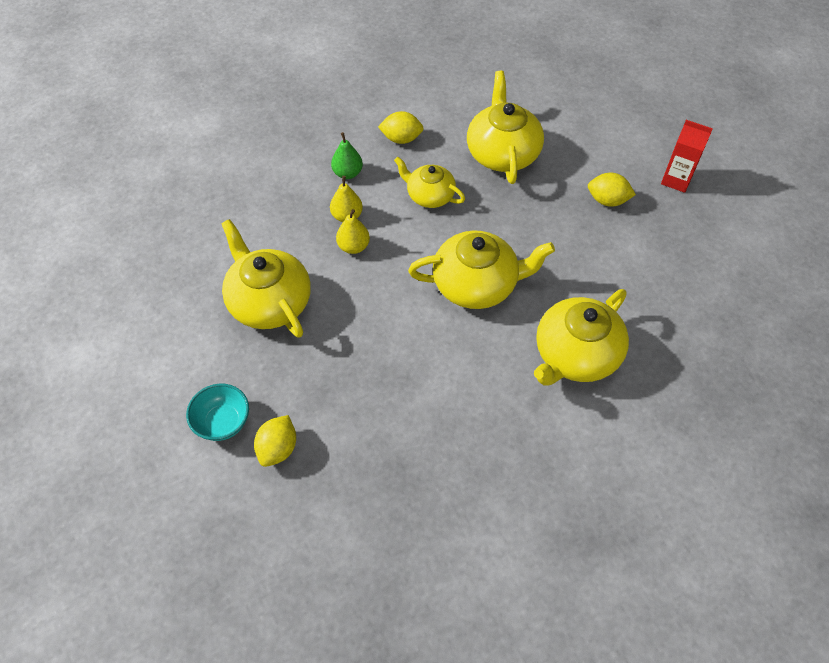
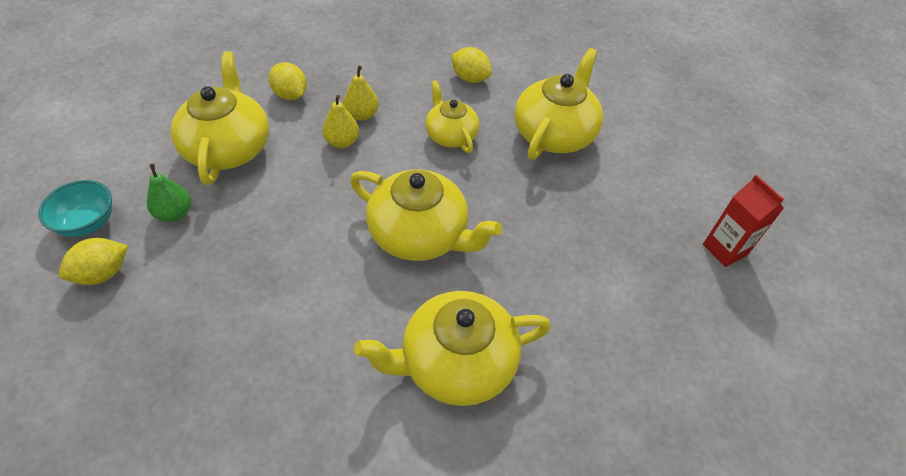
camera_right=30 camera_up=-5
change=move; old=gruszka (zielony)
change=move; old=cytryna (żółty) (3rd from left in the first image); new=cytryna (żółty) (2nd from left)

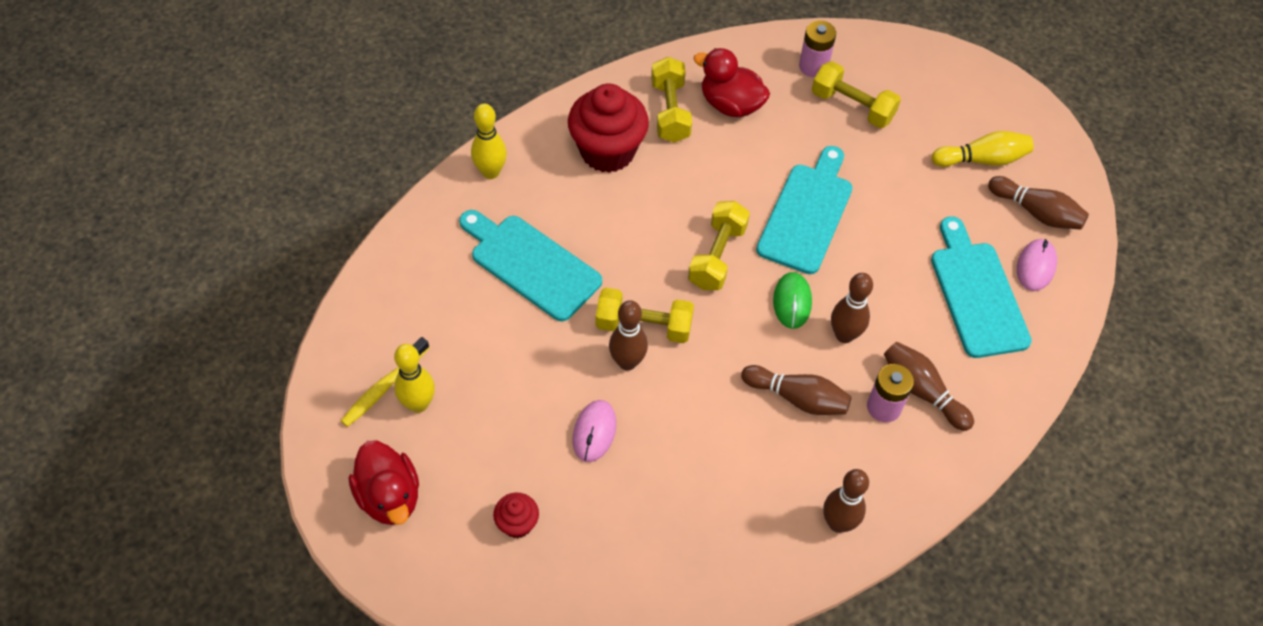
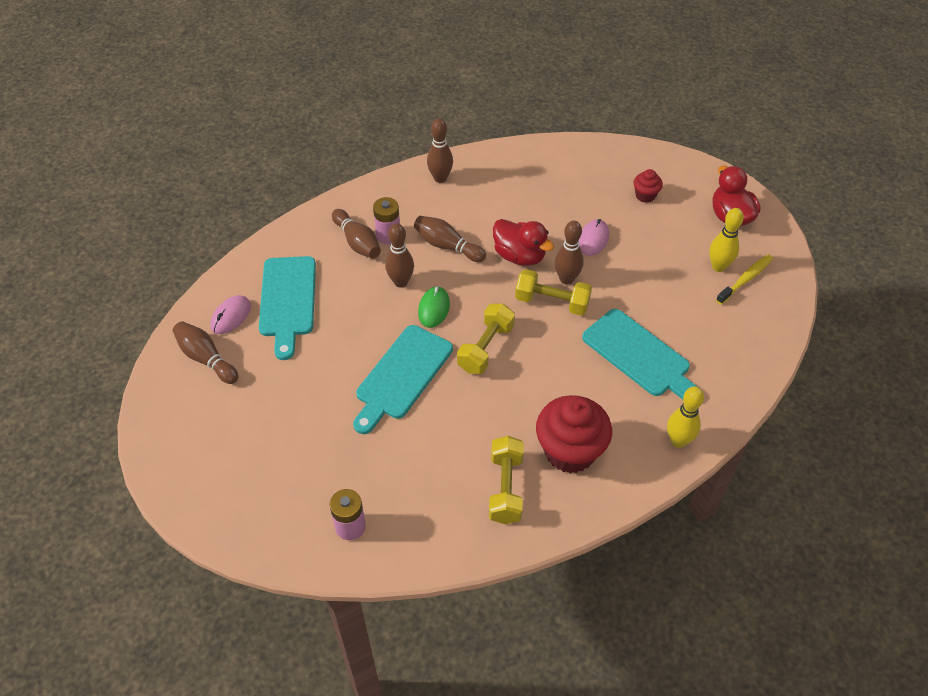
camera_right=-170 camera_up=-5
change=move; old=kaczka (czerwony) (2nd from left in the first image); new=kaczka (czerwony) (1st from left)
change=delete; old=hantel (żółty) (4th from left)
change=delete; old=kręgiel (żółty) (3rd from left)

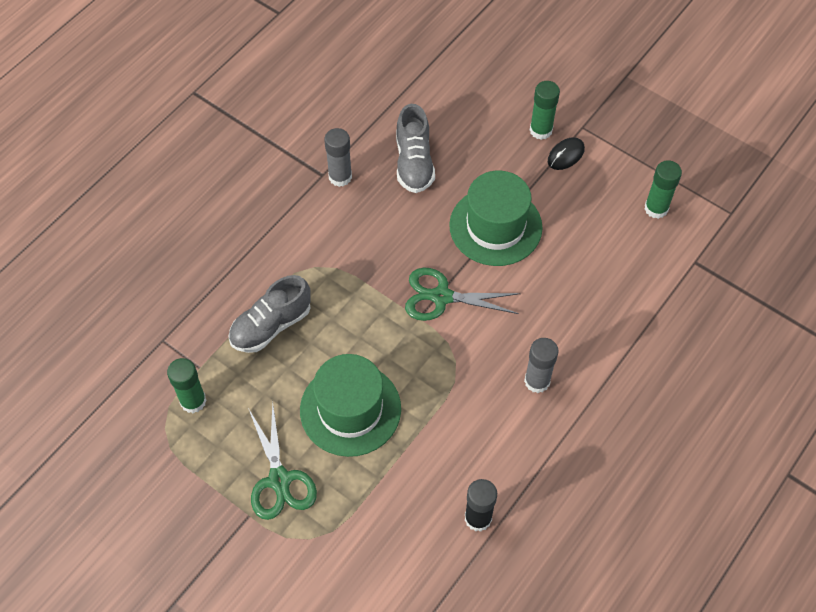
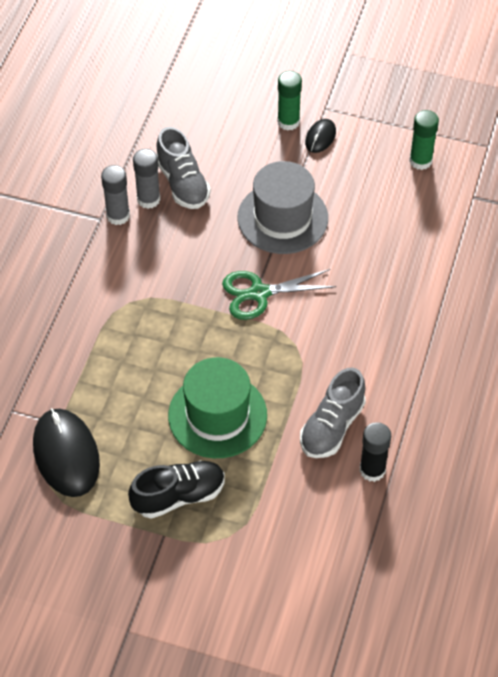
camera_right=-20 camera_up=-5
change=replace; old=klej w sztyfcie (zielony) (1st from left); new=myszka (czarny) (1st from left)
change=move; old=but (szary) (1st from left in the first image); new=but (szary) (2nd from left)
change=replace; old=nożyczki (zielony) (1st from left); new=but (czarny)
change=recolor; old=kapelusz (zielony) (2nd from left); new=kapelusz (szary)
change=move; old=klej w sztyfcie (szary) (2nd from left)

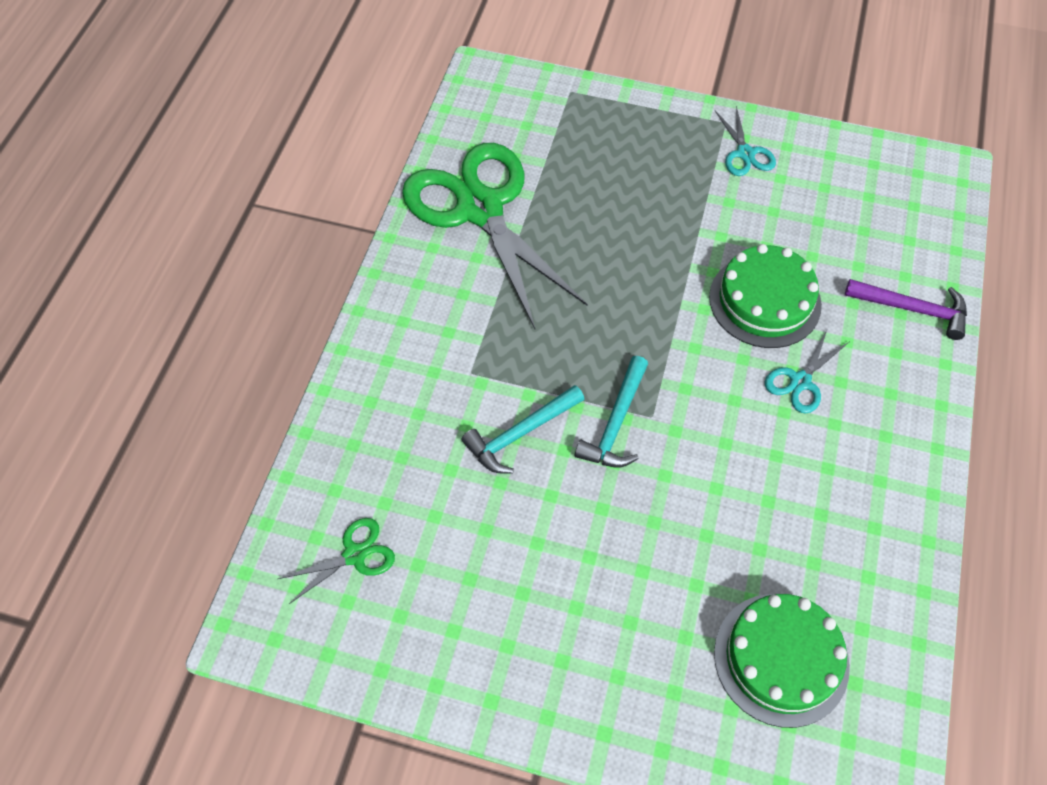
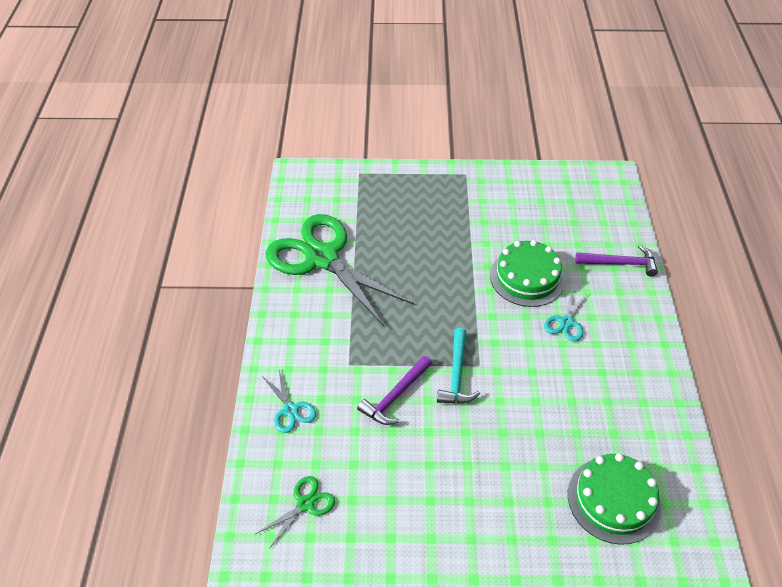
camera_right=-15 camera_up=-10
change=recolor; old=młotek (turkusowy) (1st from left); new=młotek (fioletowy) (1st from left)
change=move; old=nożyczki (turkusowy) (1st from left)

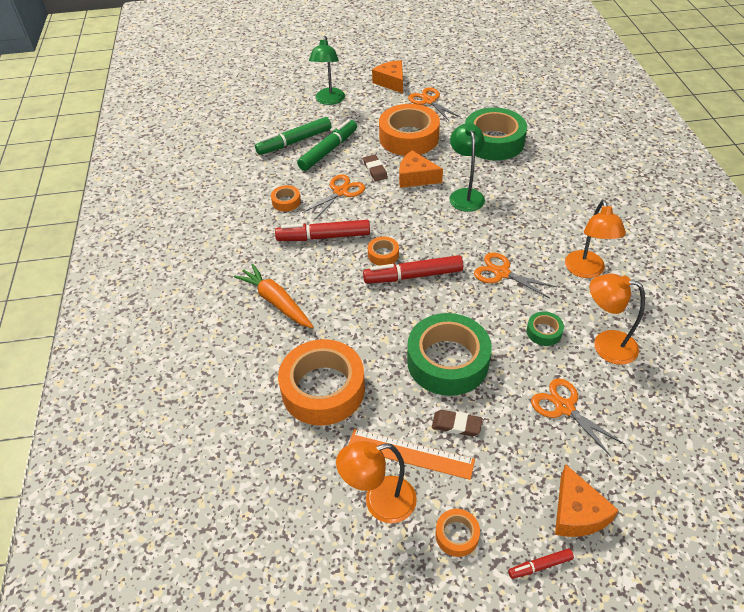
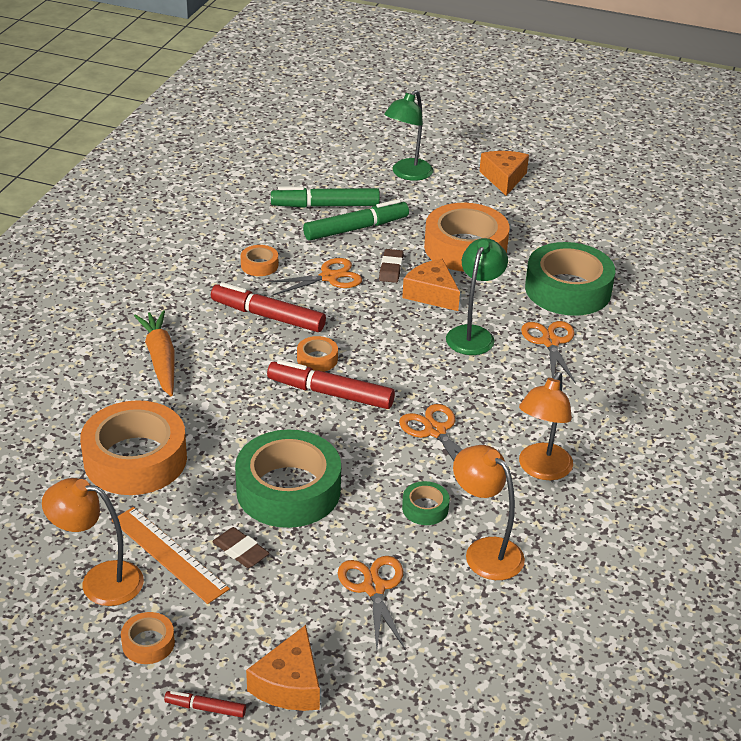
camera_right=25 camera_up=-10
change=move; old=nożyczki (pomarańczowy) (2nd from left in the first image); new=nożyczki (pomarańczowy) (4th from left)

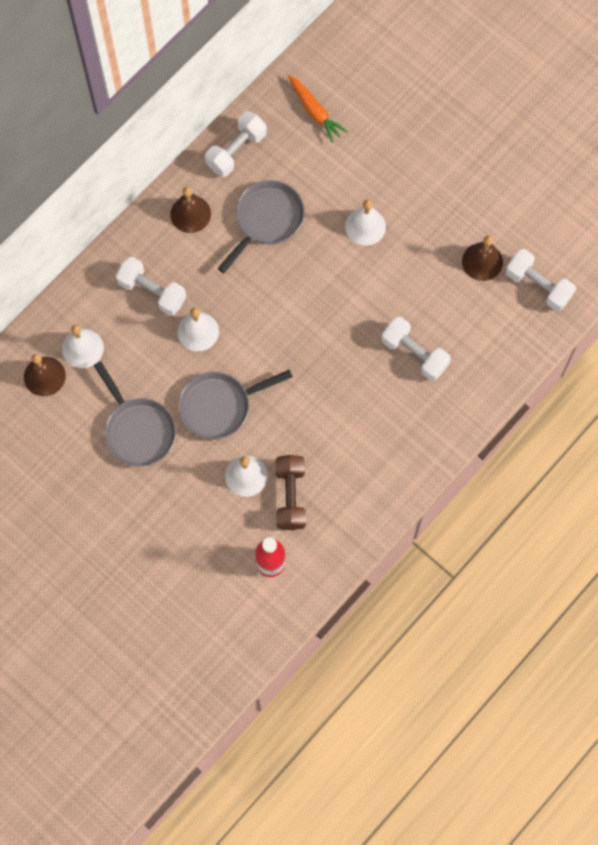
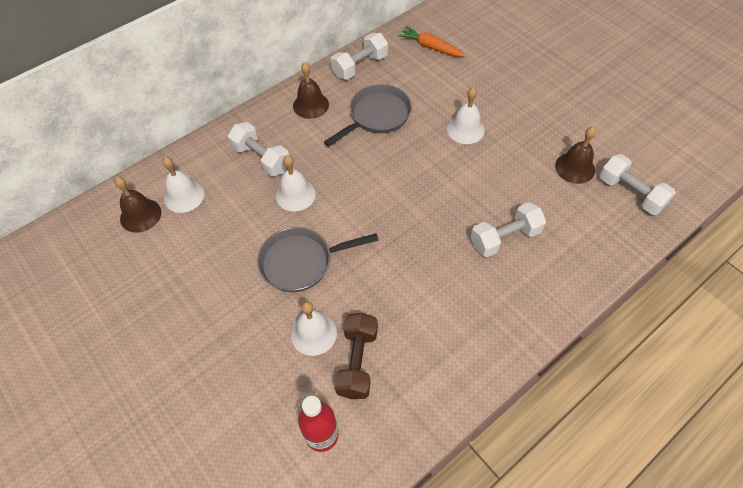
camera_right=10 camera_up=-15
change=delete; old=patelnia (szary) (1st from left)
change=rotate; old=marchewka (pomarańczowy); degrees=150
change=rotate; old=hantel (biały) (3rd from left); degrees=-75

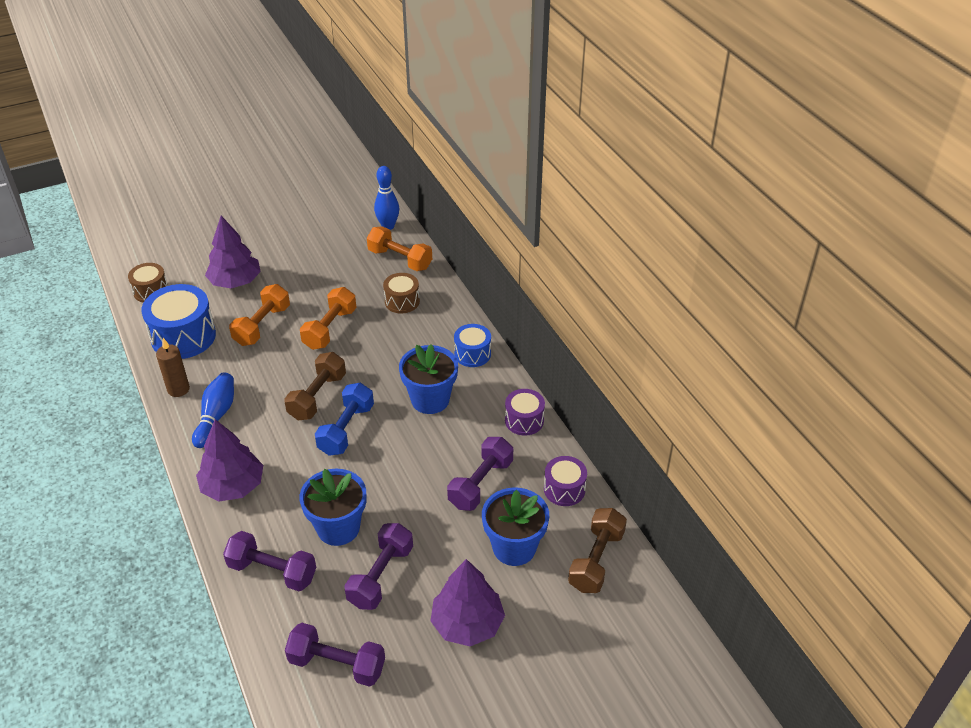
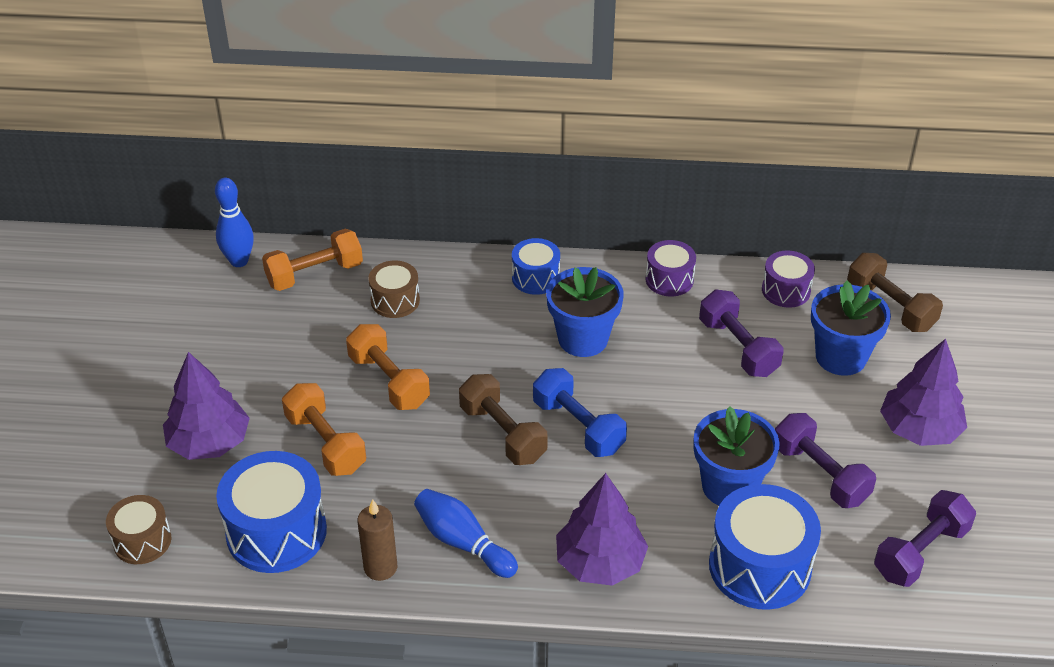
camera_right=-60 camera_up=0
change=replace; old=hantel (fioletowy) (1st from left); new=bęben (niebieski) (3rd from left)

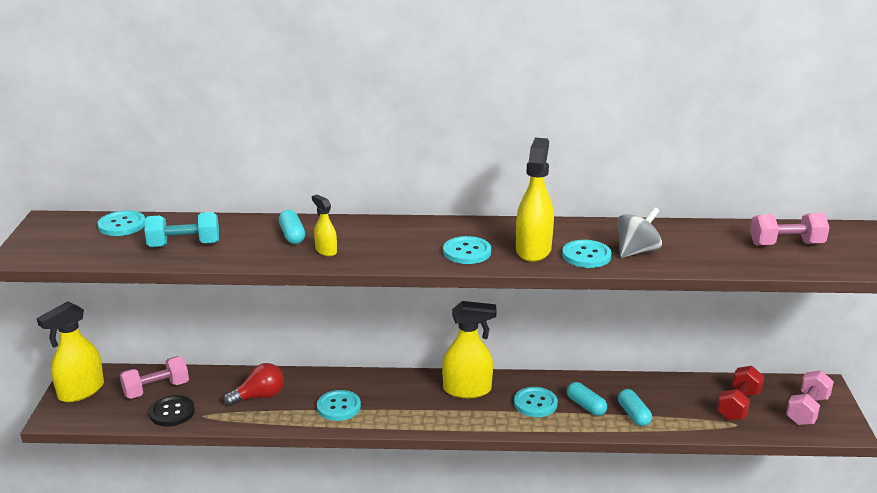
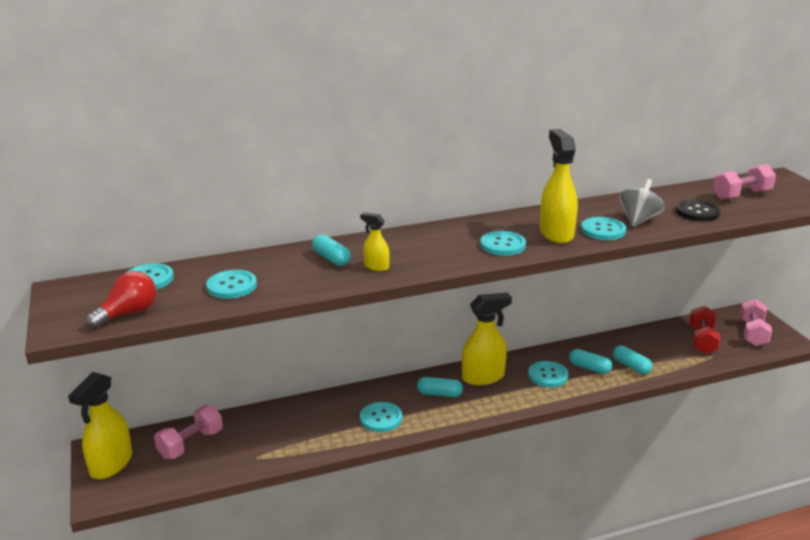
camera_right=-20 camera_up=0
change=replace; old=hantel (turkusowy); new=guzik (turkusowy) (2nd from left)
change=move; old=guzik (czarny)
change=move; old=żarówka (czerwony)
change=insert; new=kapsułka (turkusowy) (2nd from left)

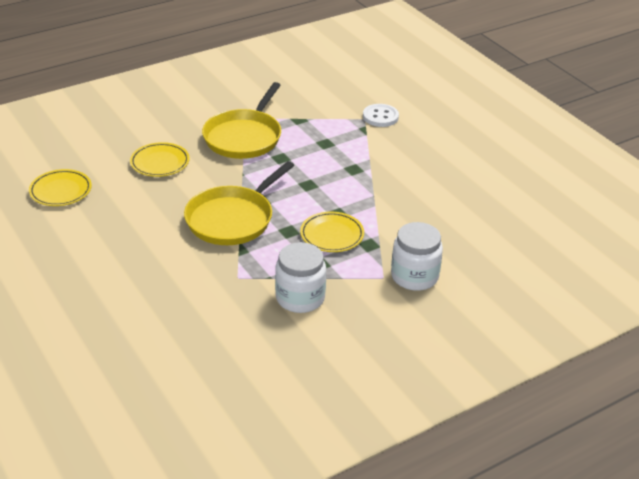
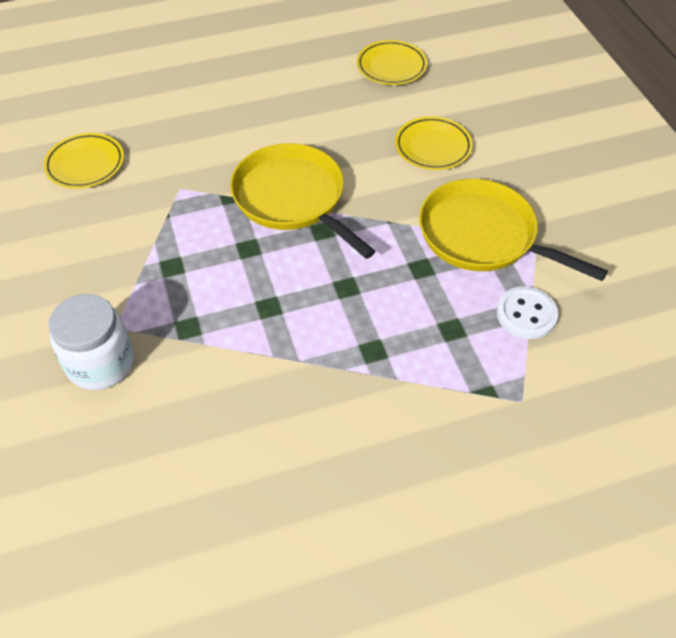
camera_right=105 camera_up=15
change=delete; old=słoik (biały) (1st from left)
change=move; old=talerz (żółty) (3rd from left in the first image); new=talerz (żółty) (1st from left)
change=move; old=guzik (biały)

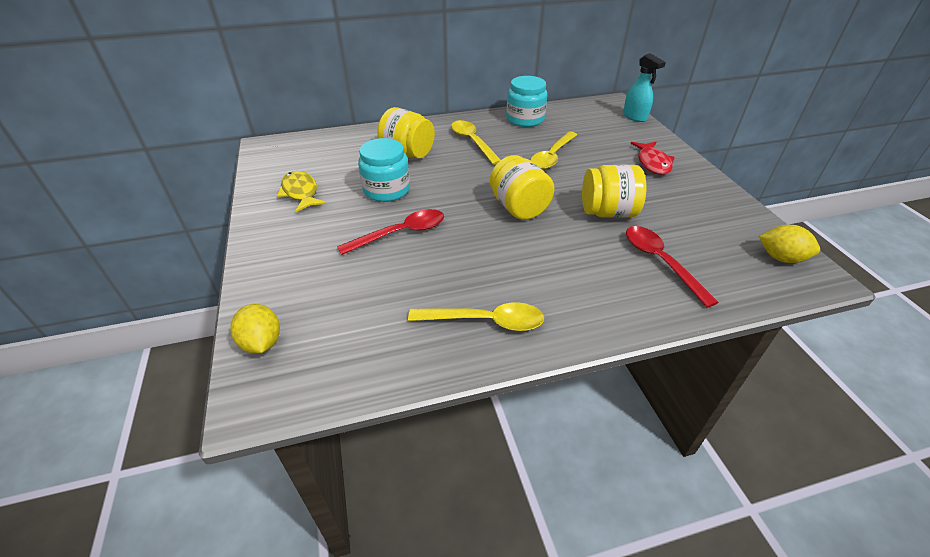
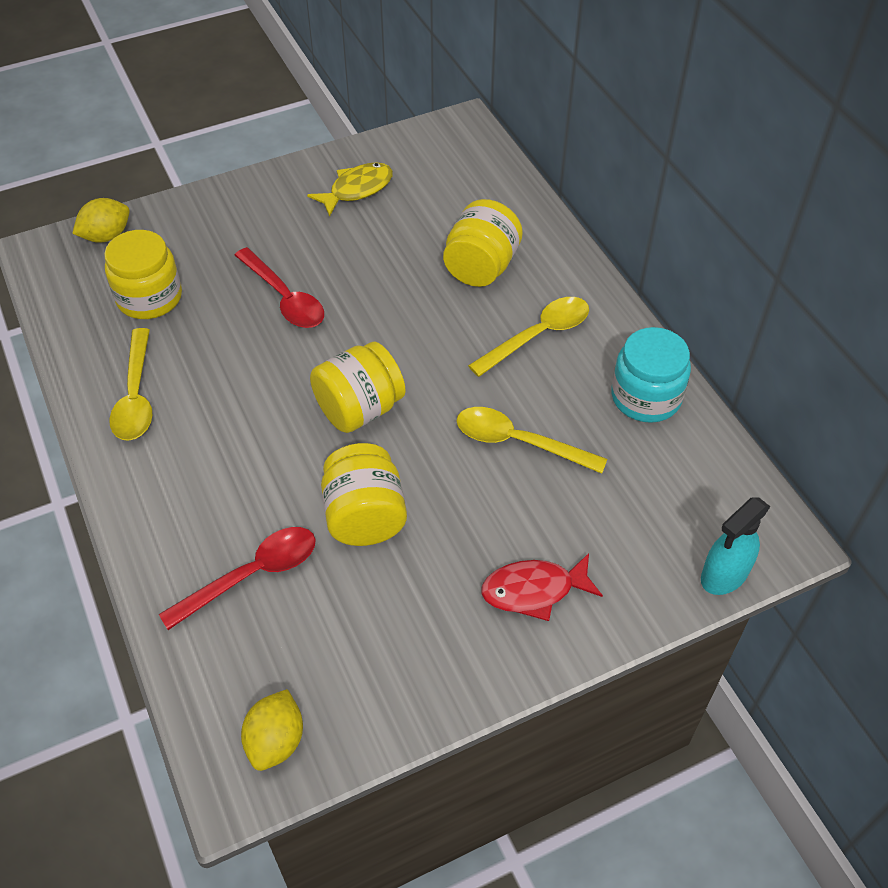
camera_right=80 camera_up=10
change=delete; old=słoik (turkusowy) (1st from left)
change=insert; new=słoik (żółty) (1st from left)

